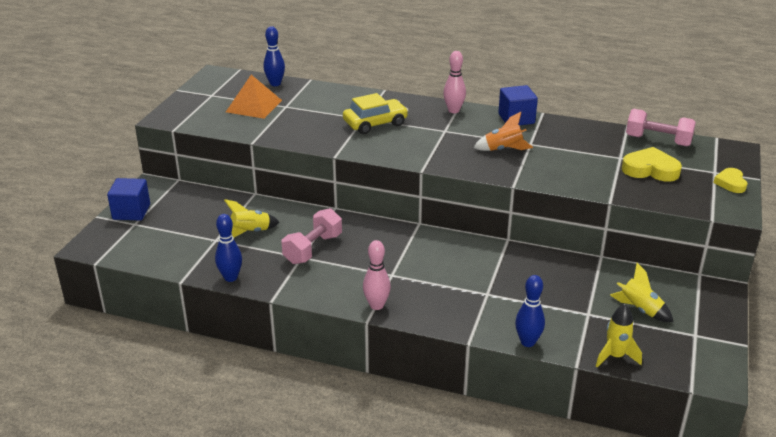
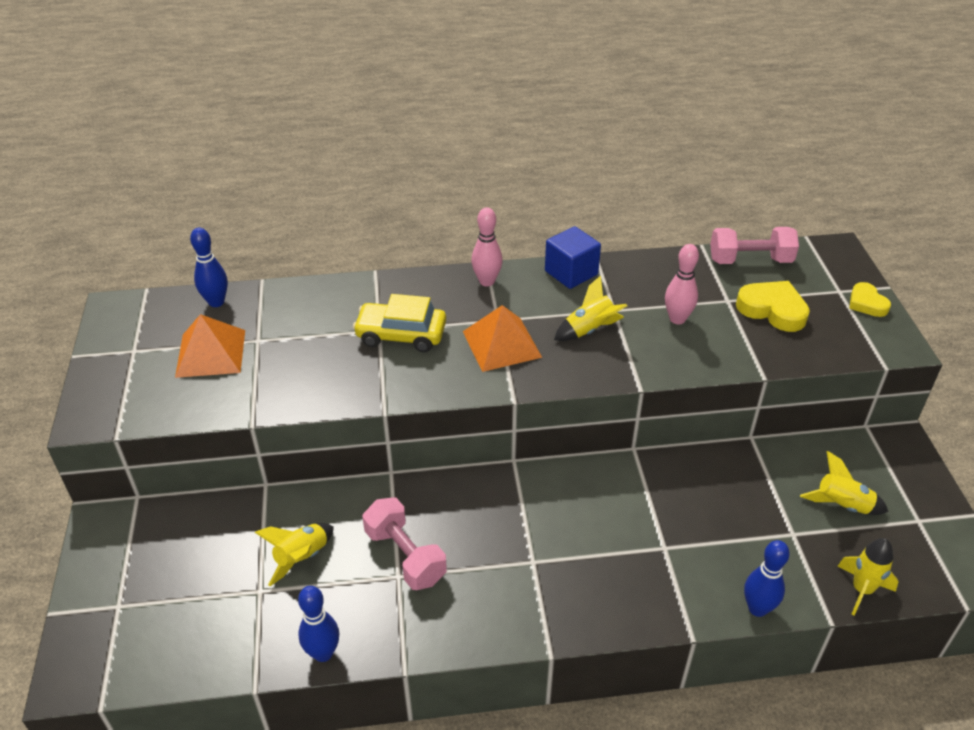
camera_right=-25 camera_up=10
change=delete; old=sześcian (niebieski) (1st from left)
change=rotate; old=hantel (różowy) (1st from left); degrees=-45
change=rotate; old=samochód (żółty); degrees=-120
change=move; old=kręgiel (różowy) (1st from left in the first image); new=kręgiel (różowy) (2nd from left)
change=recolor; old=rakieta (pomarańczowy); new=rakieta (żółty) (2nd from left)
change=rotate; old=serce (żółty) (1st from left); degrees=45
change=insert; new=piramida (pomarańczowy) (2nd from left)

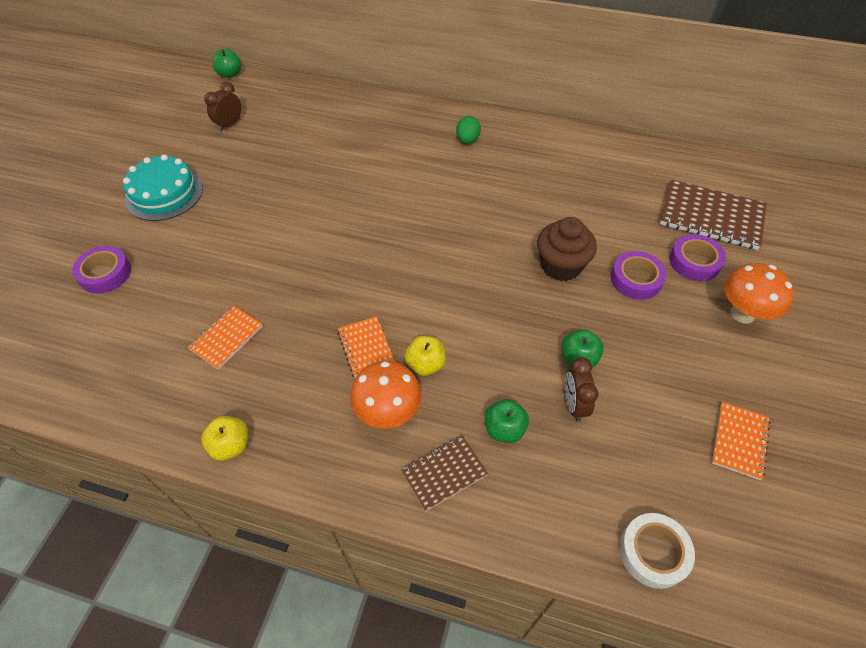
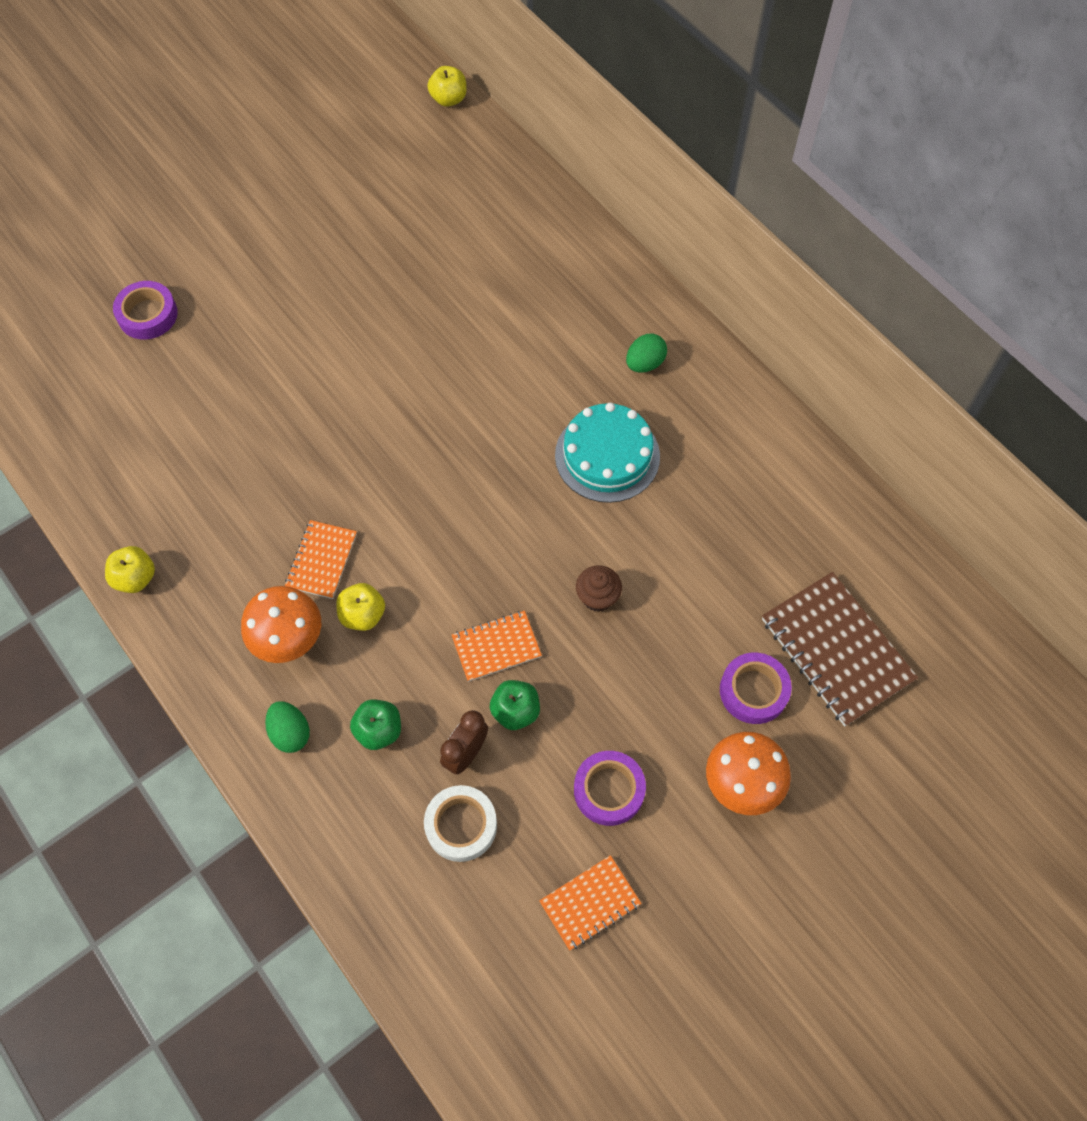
camera_right=35 camera_up=10
change=move; old=tort (turkusowy)
change=move; old=zeszyt (pomarańczowy) (1st from left in the first image); new=zeszyt (pomarańczowy) (2nd from left)
change=delete; old=budzik (brązowy) (1st from left)
change=recolor; old=jabłko (zielony) (1st from left); new=jabłko (żółty) (3rd from left)
change=replace; old=zeszyt (brązowy) (1st from left); new=jajko (zielony) (1st from left)
change=resize; old=muffinka (brązowy); factor=0.61
change=move; old=taśma klejąca (fioletowy) (2nd from left)
change=move; old=taśma klejąca (biały)

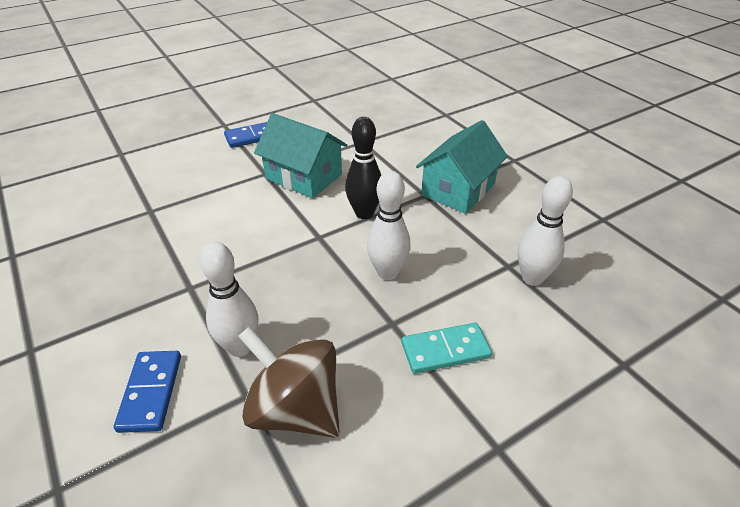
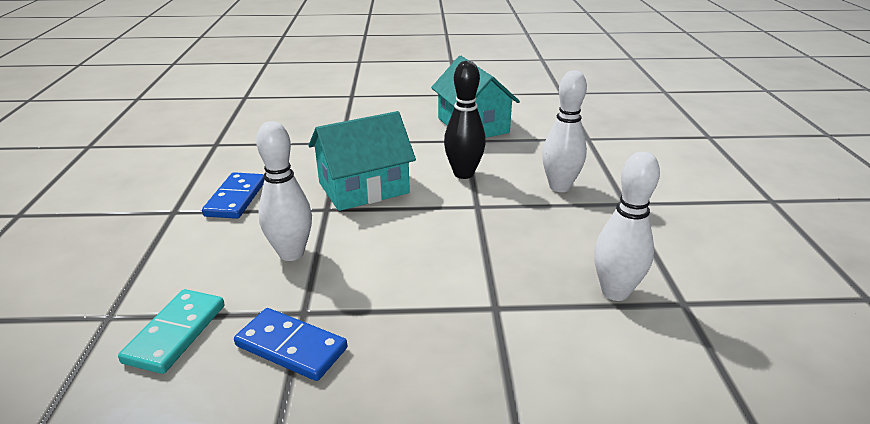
camera_right=-60 camera_up=-10
change=move; old=kostka domina (niebieski) (1st from left in the first image); new=kostka domina (niebieski) (2nd from left)
change=delete; old=bączek (brązowy)
change=move; old=kostka domina (turkusowy)
change=move; old=kręgiel (biały) (3rd from left in the first image); new=kręgiel (biały) (1st from left)

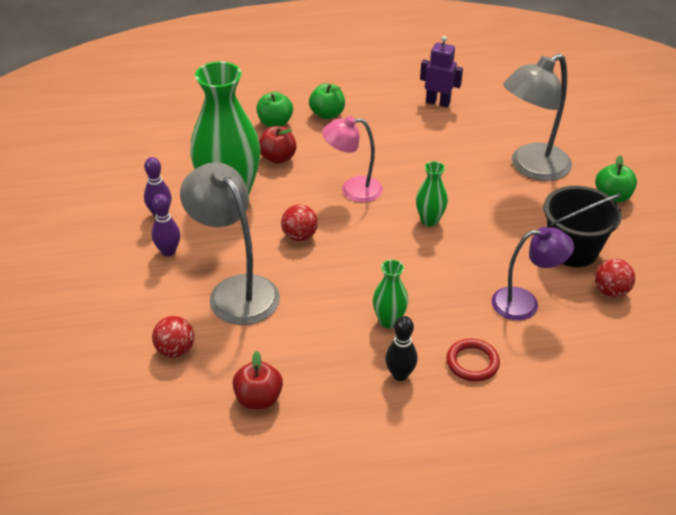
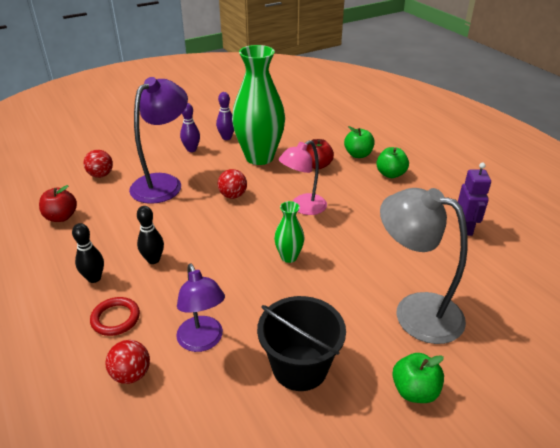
camera_right=70 camera_up=-5
change=recolor; old=lampka (szary) (1st from left); new=lampka (fioletowy) (1st from left)
change=rotate; old=lampka (różowy); degrees=-105
change=replace; old=wazon (zielony) (2nd from left); new=kręgiel (czarny) (2nd from left)
change=move; old=piłka (czerwony) (3rd from left in the first image); new=piłka (czerwony) (2nd from left)

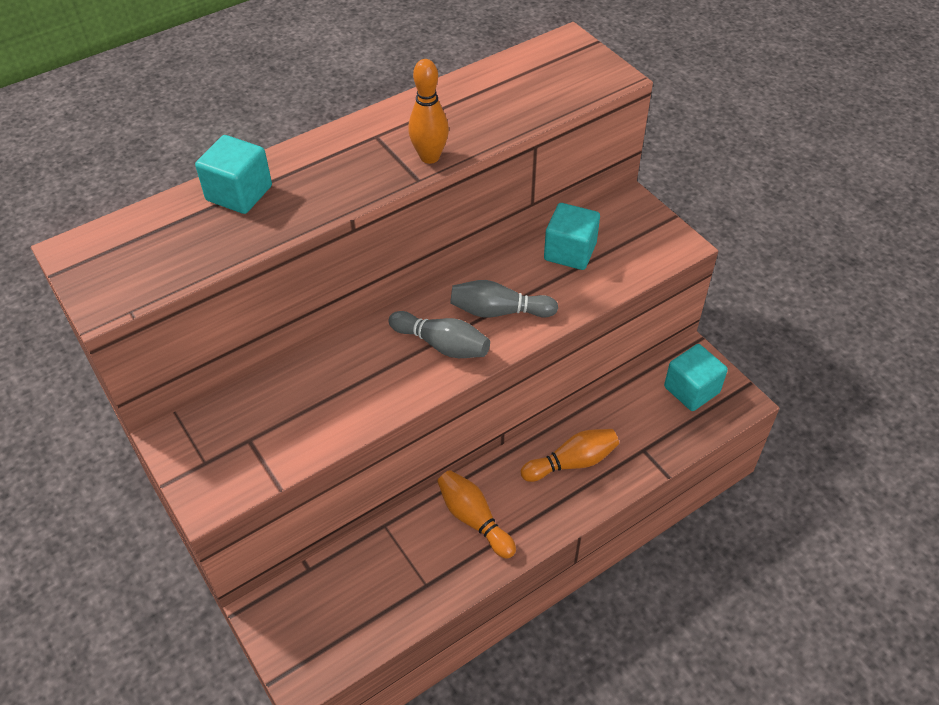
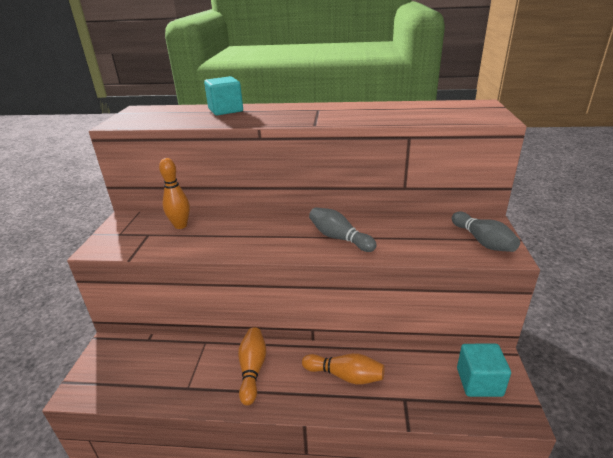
camera_right=40 camera_up=-20
change=move; old=kręgiel (szary) (1st from left in the first image); new=kręgiel (szary) (2nd from left)
change=move; old=kręgiel (pomarańczowy) (1st from left)
change=delete; old=sześcian (turkusowy) (2nd from left)

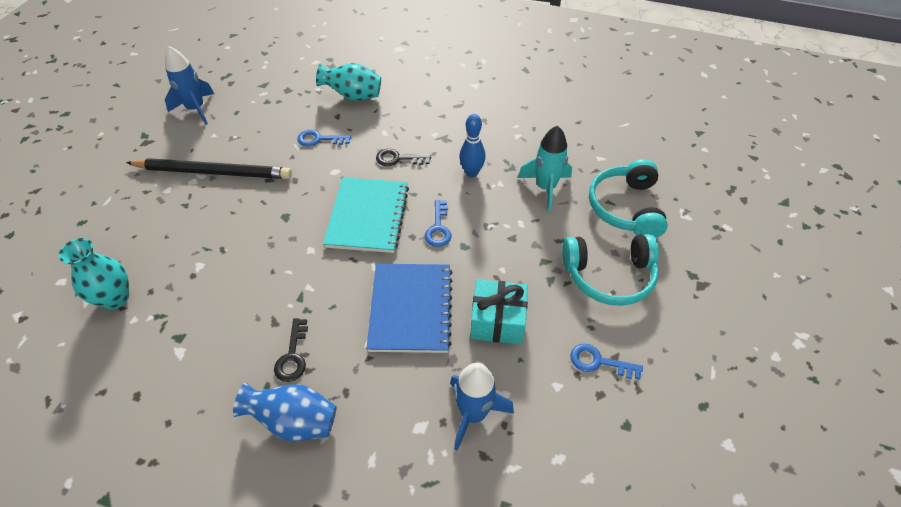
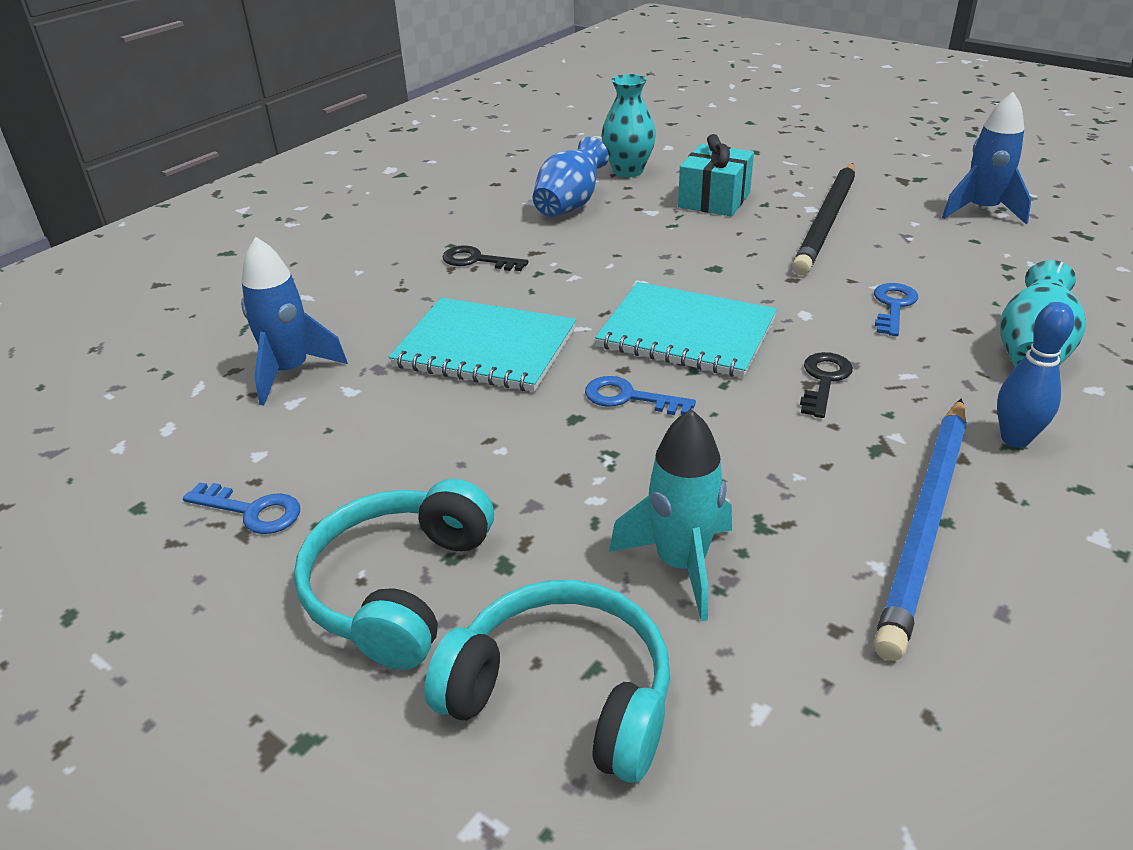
camera_right=110 camera_up=-15
change=move; old=wazon (niebieski)
change=recolor; old=zeszyt (niebieski); new=zeszyt (turkusowy) (1st from left)
change=move; old=kręgiel (niebieski)
change=move; old=prezent (turkusowy)
change=rotate; old=klucz (niebieski) (3rd from left in the first image); degrees=75
change=insert; new=ołówek (niebieski)

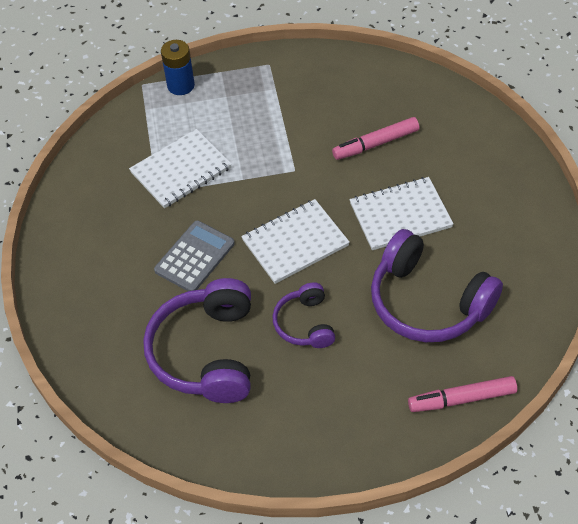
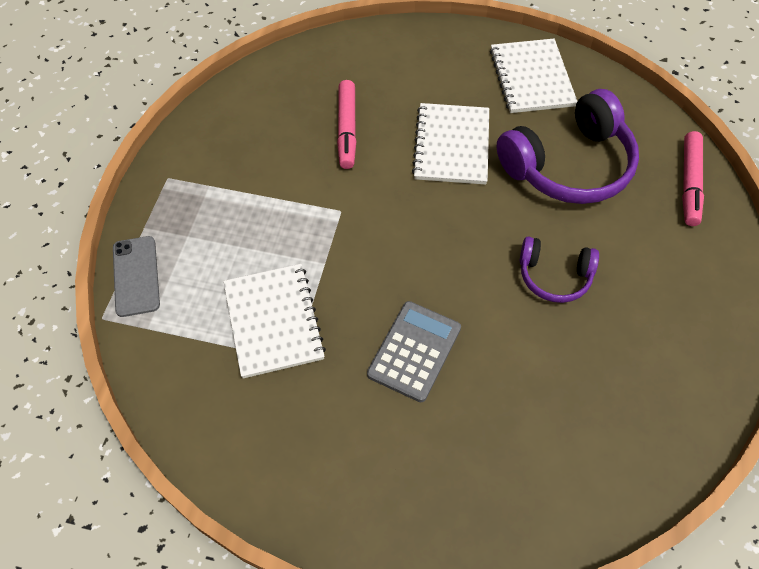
camera_right=-70 camera_up=5
change=delete; old=słuchawki (fioletowy) (1st from left)
change=rotate; old=kalkulator (szary); degrees=60
change=replace; old=bateria (niebieski); new=telefon (szary)
change=move; old=zeszyt (biały) (2nd from left in the first image); new=zeszyt (biały) (3rd from left)

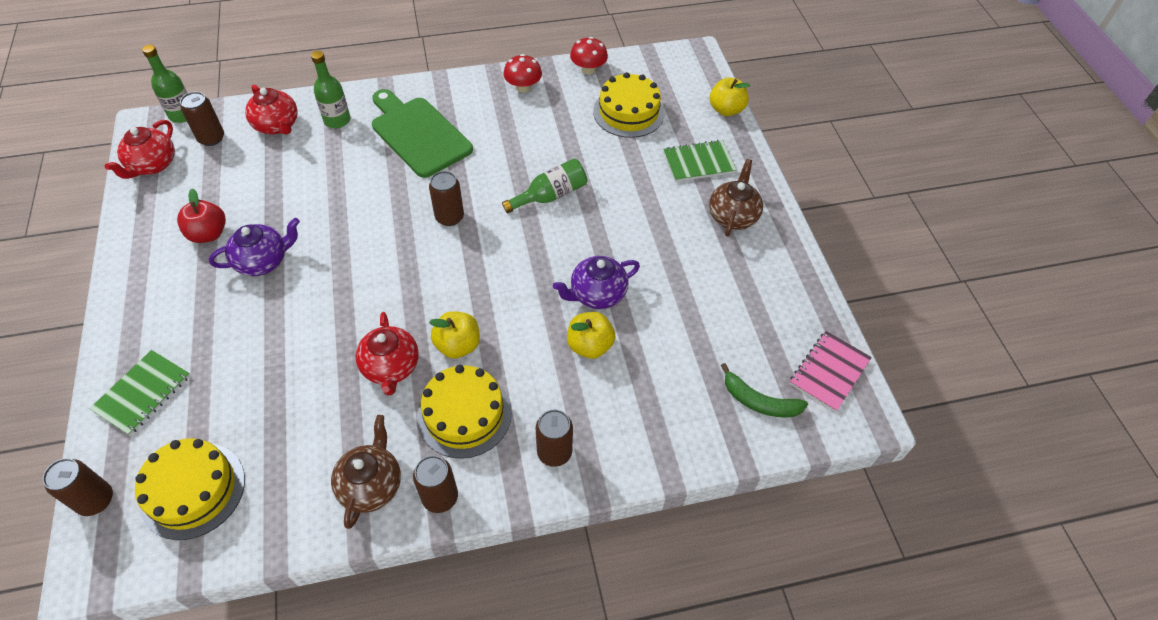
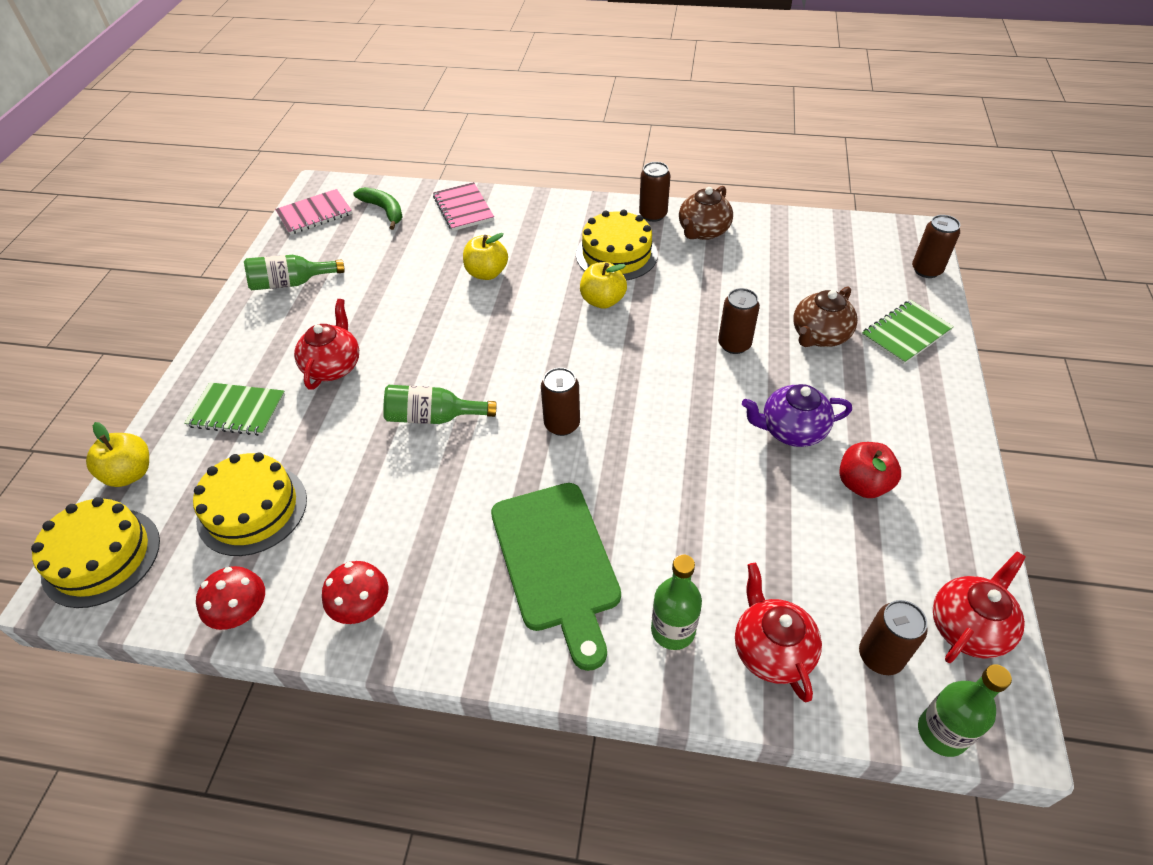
camera_right=-155 camera_up=-5
change=move; old=tort (żółty) (1st from left)
change=move; old=imbryk (czerwony) (3rd from left in the first image); new=imbryk (czerwony) (1st from left)
change=move; old=puszka (brązowy) (5th from left in the first image); new=puszka (brązowy) (3rd from left)
change=delete; old=imbryk (fioletowy) (2nd from left)
change=move; old=imbryk (brązowy) (2nd from left)
change=insert; new=butelka (zielony) (1st from left)
change=insert; new=zeszyt (różowy) (2nd from left)

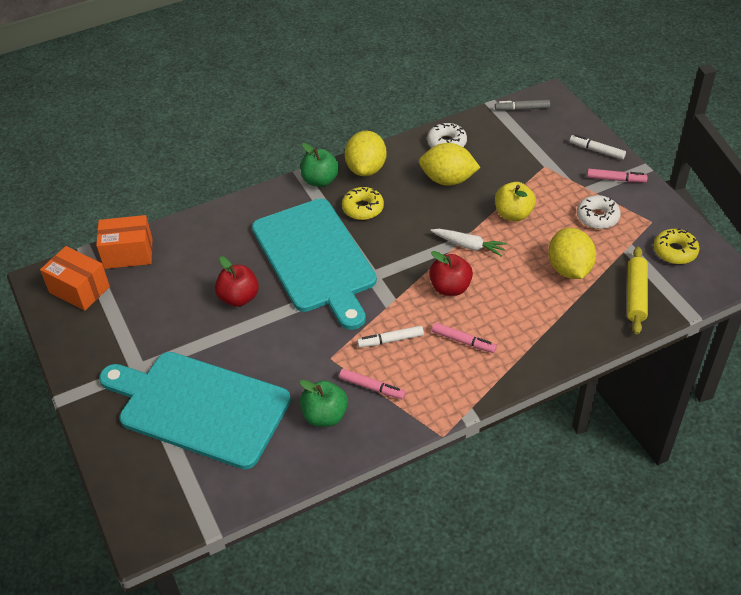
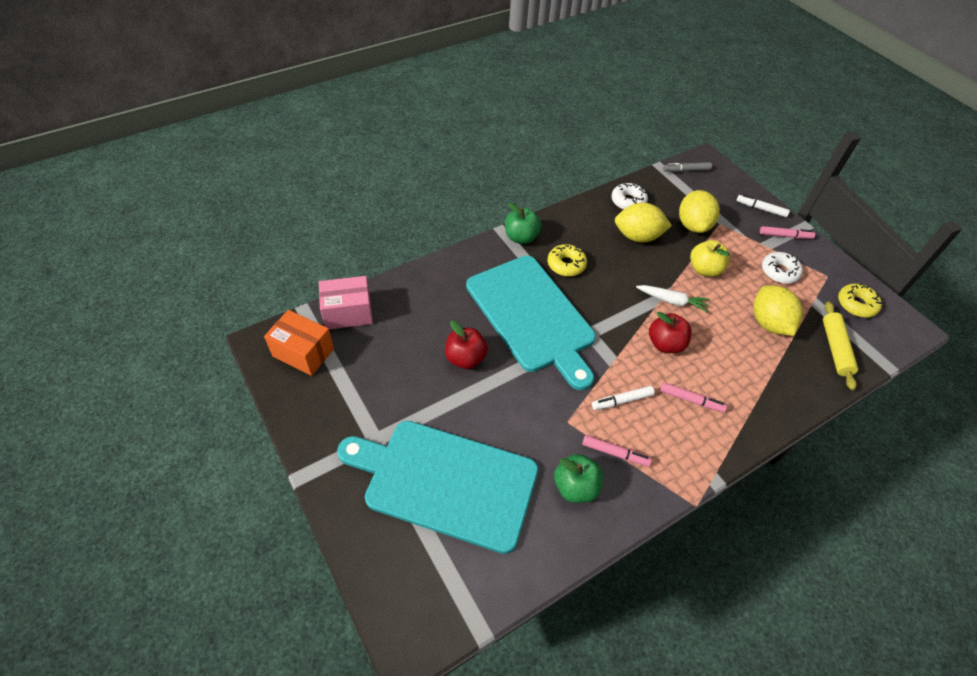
camera_right=-10 camera_up=5
change=recolor; old=pudełko (pomarańczowy) (2nd from left); new=pudełko (różowy)
change=move; old=cytryna (żółty) (1st from left in the first image); new=cytryna (żółty) (2nd from left)

